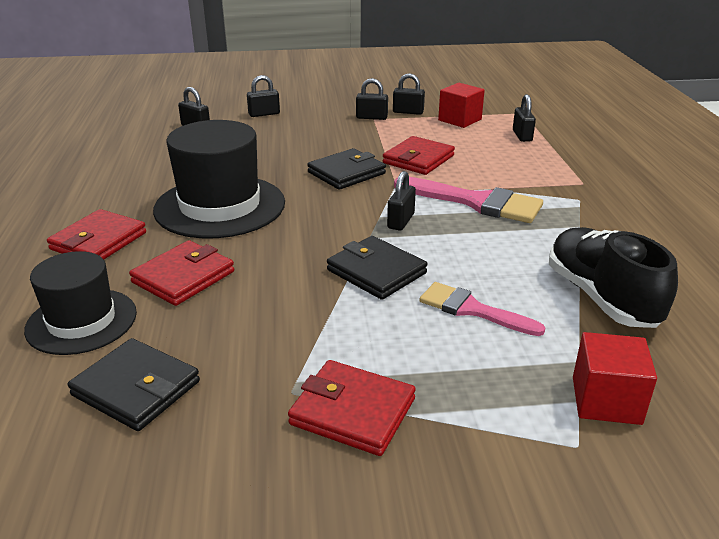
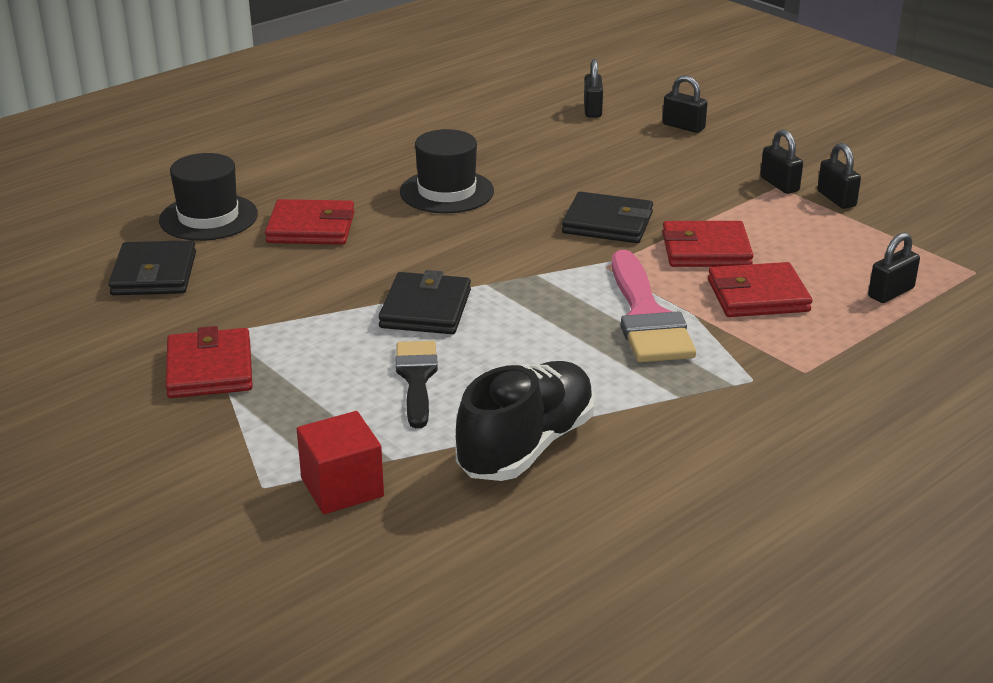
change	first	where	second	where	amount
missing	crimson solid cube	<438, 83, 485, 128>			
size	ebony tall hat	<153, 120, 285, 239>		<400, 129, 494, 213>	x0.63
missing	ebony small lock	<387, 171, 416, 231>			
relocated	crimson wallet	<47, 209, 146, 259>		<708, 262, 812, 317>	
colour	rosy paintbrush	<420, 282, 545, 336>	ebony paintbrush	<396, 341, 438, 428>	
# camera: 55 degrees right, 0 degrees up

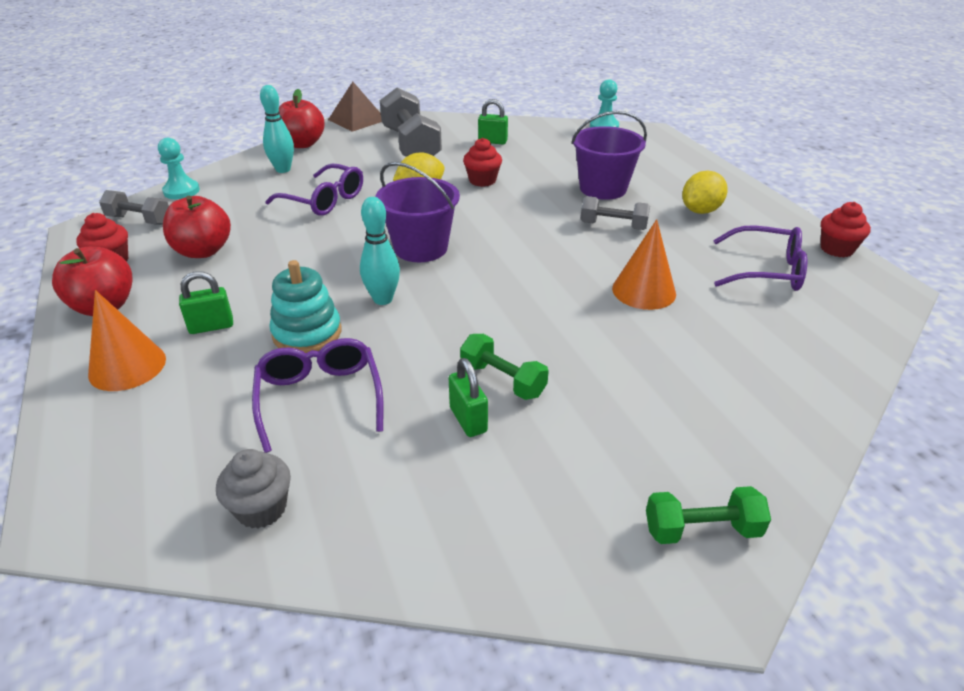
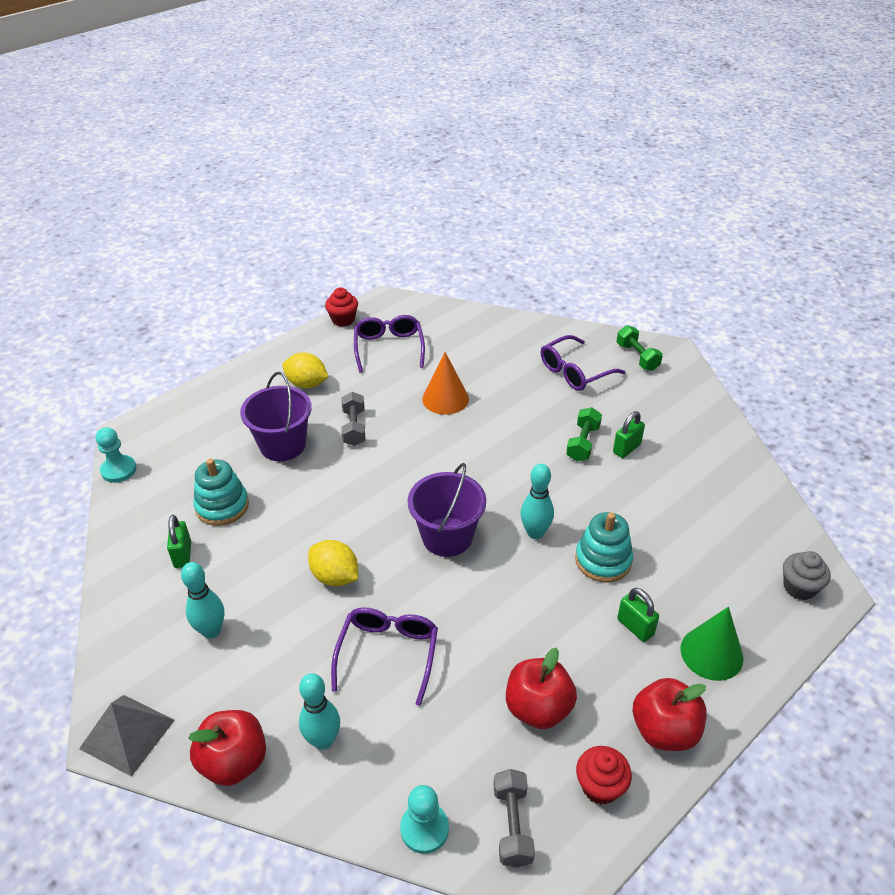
change	first	where	second	where	amount
colour	dark brown pyramid	<328, 82, 382, 132>	grey pyramid	<79, 695, 175, 777>	
exchanged	grey free weight	<380, 88, 442, 157>	aqua skittle	<181, 562, 224, 639>	
missing	crimson fairy cake	<463, 138, 502, 187>			
colour	bright orange cone	<88, 290, 166, 391>	leaf-green cone	<680, 607, 743, 681>	
relocated	violet spectacles	<252, 338, 384, 453>		<541, 335, 626, 391>	
relocated	grey fairy cake	<216, 449, 291, 529>		<783, 551, 831, 600>	
appeared			aqua stacking rings	<193, 459, 249, 526>	
# camera: 110 degrees left, 5 degrees up

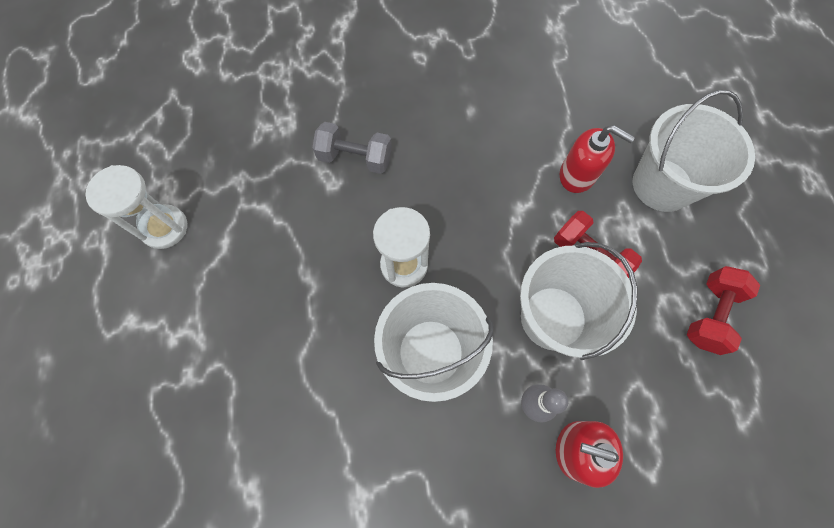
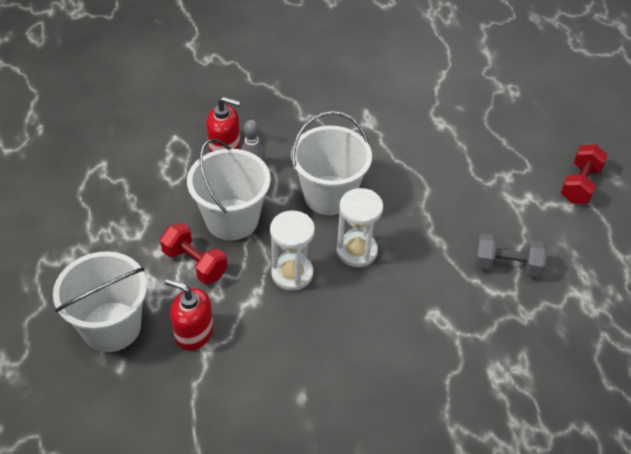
change	first	where	second	where	amount
relocated	grey free weight	<313, 122, 392, 174>		<475, 233, 547, 277>	
relocated	snow-white hourglass	<86, 165, 187, 249>		<270, 210, 315, 291>	
relocated	crimson free weight	<687, 266, 760, 355>		<561, 144, 608, 204>	
# camera: 175 degrees right, 20 degrees down

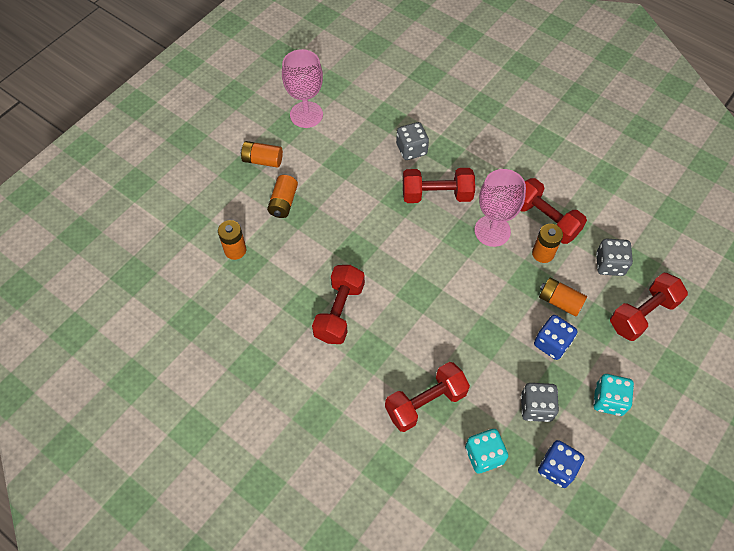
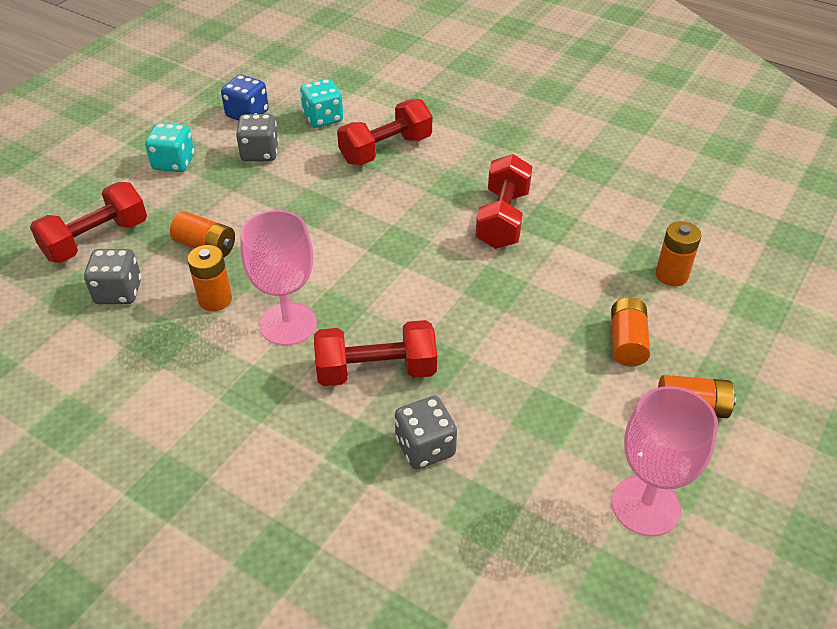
change	first	where	second	where	amount
missing	crimson free weight	<521, 178, 587, 244>			
missing	blue game die	<534, 315, 577, 360>			
# camera: 175 degrees right, 15 degrees down

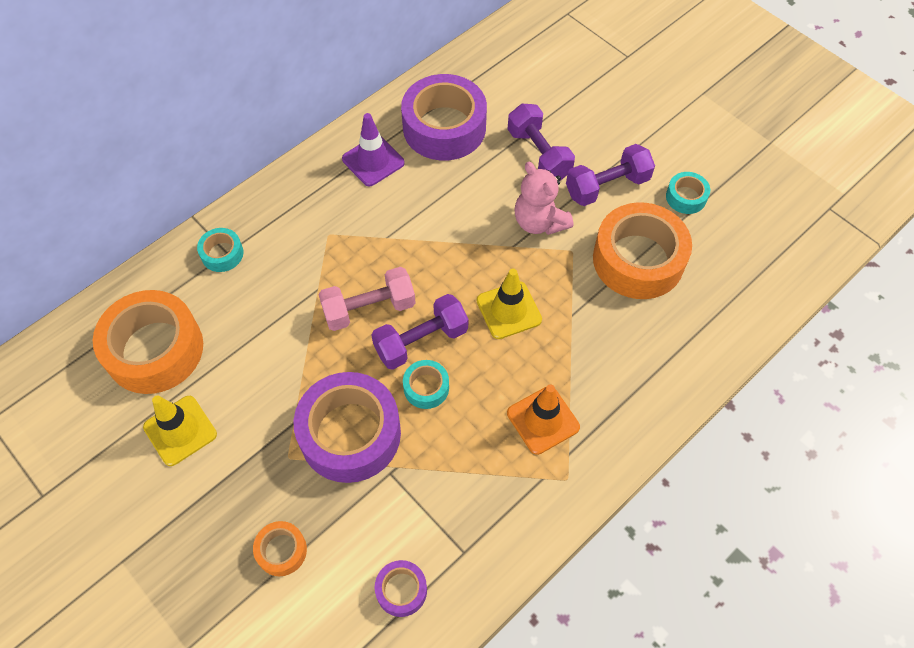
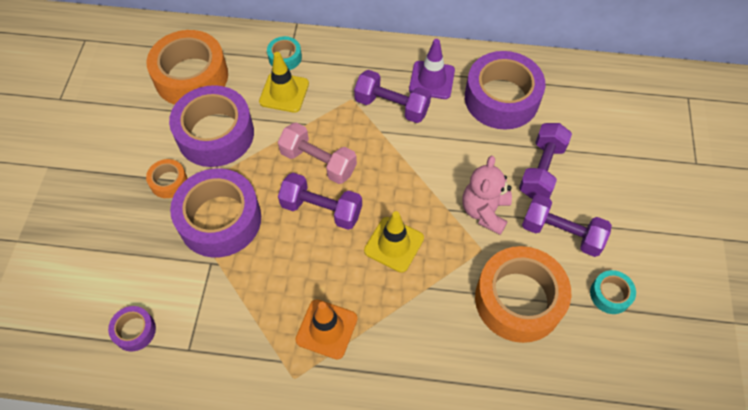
change	first	where	second	where	amount
missing	aqua tape	<403, 360, 449, 409>			
relocated	bright yellow traffic cone	<143, 396, 217, 466>		<259, 52, 309, 113>	
relocated	bright orange tape	<253, 521, 307, 576>		<146, 159, 187, 198>	
appeared			violet free weight	<354, 70, 431, 123>	
appeared			violet tape	<169, 85, 254, 167>	
# camera: 50 degrees right, 0 degrees up

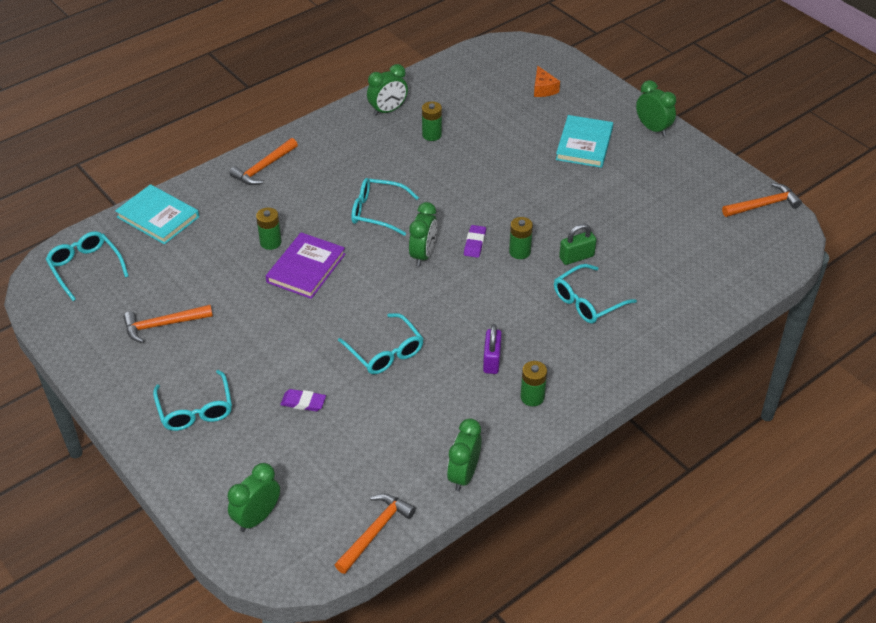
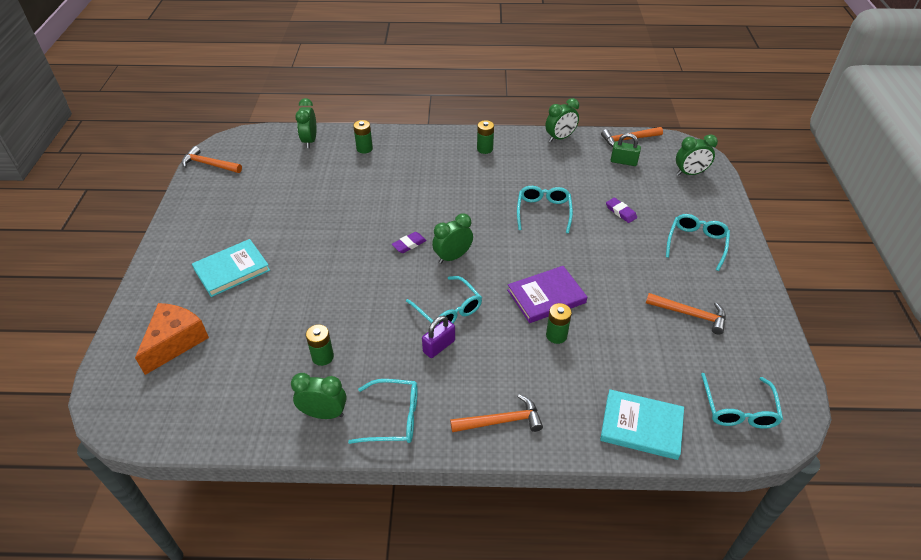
change	first	where	second	where	amount
size	bright orange piece of cheese	<534, 66, 560, 97>		<135, 303, 209, 375>	x1.77
relocated	leaf-green clock	<636, 80, 676, 136>		<295, 98, 316, 148>	
spun	aqua hardback	<115, 184, 199, 245>		<600, 389, 684, 460>	60 degrees counterclockwise
relocated	leaf-green battery	<509, 217, 533, 259>		<353, 120, 373, 154>	
relocated	leaf-green small lock	<559, 224, 596, 265>		<611, 133, 641, 166>	
relocated	aqua spectacles	<554, 264, 637, 323>		<348, 379, 418, 444>	
relocated	violet small lock	<483, 324, 502, 374>		<422, 316, 455, 358>	
# camera: 140 degrees left, 0 degrees up

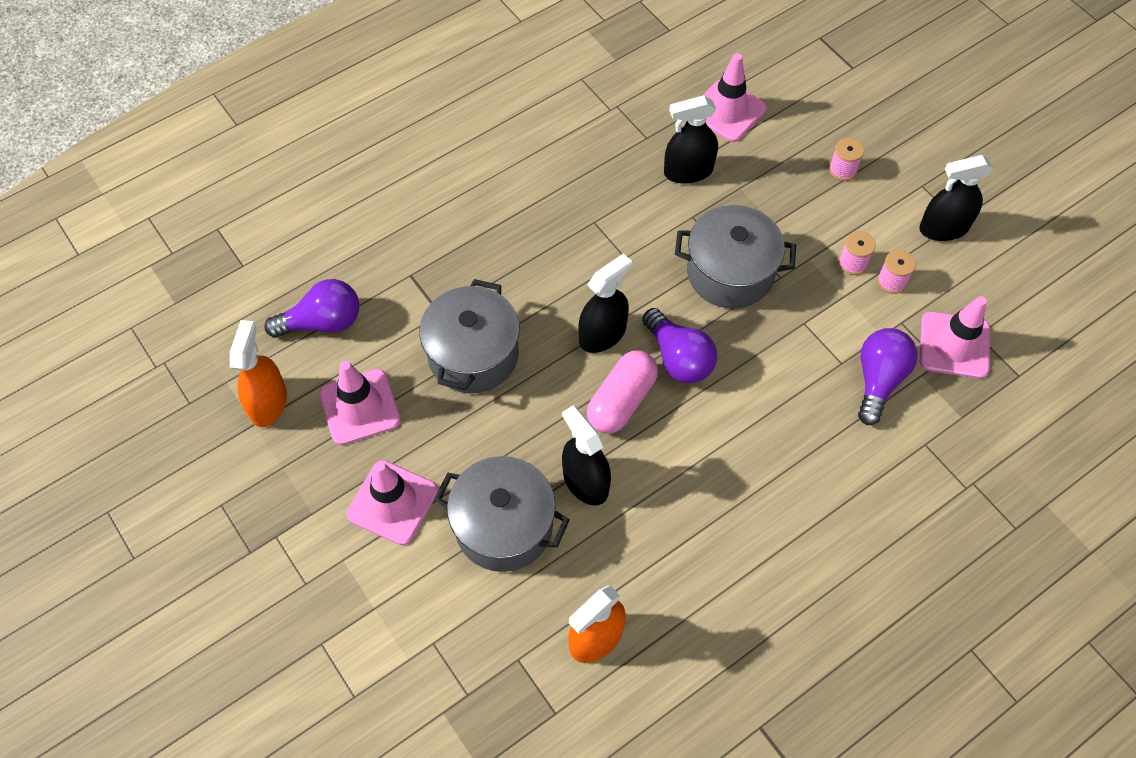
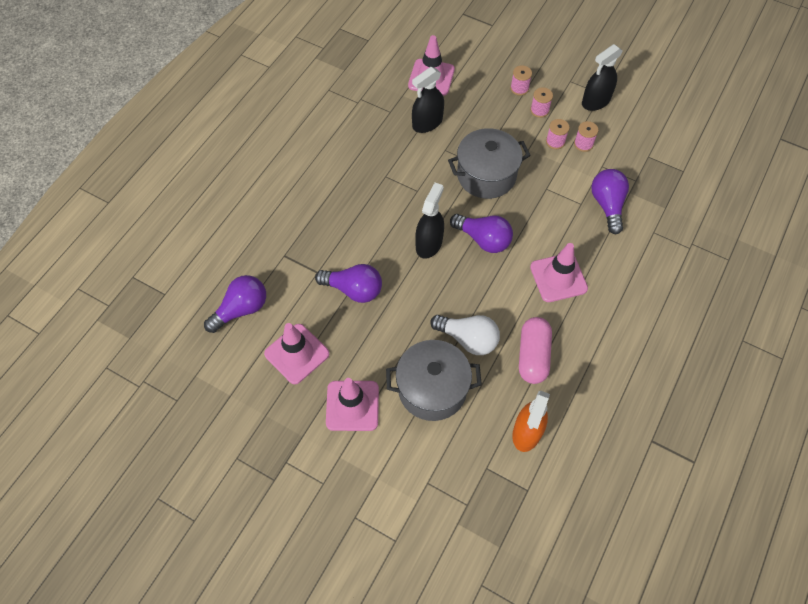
change	first	where	second	where	amount
exchanged	grey stockpot	<419, 279, 520, 393>	violet bulb	<315, 264, 382, 303>	
relocated	rosy traffic cone	<920, 296, 990, 379>		<530, 243, 588, 302>	
missing	bright orange spray cleaner	<230, 320, 287, 427>			
relocated	rosy pill shape	<587, 350, 658, 434>		<519, 317, 552, 384>	
exchanged	ebony spray cleaner	<562, 405, 611, 506>	snow-white bulb	<430, 315, 500, 355>	
appeared			rosy bobbin	<530, 87, 553, 118>	
# camera: 25 degrees left, 0 degrees up

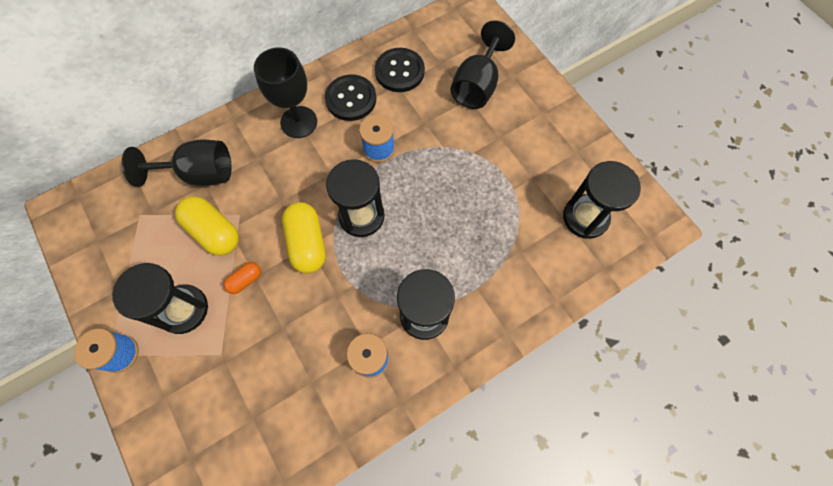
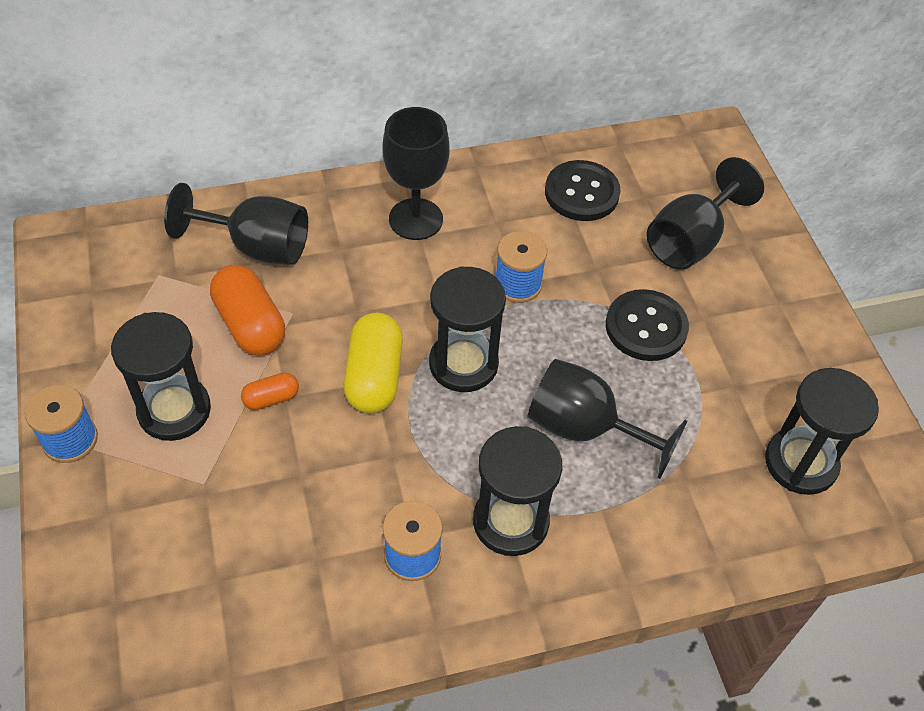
change	first	where	second	where	amount
relocated	ebony shirt button	<325, 74, 376, 121>		<606, 289, 689, 361>	
colour	bright yellow pill shape	<175, 196, 239, 256>	bright orange pill shape	<210, 265, 285, 355>	
appeared			ebony wine glass	<528, 359, 687, 479>	
# camera: 15 degrees right, 15 degrees down

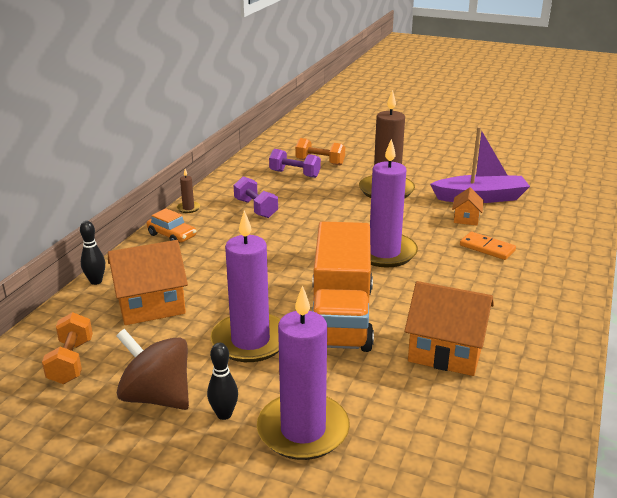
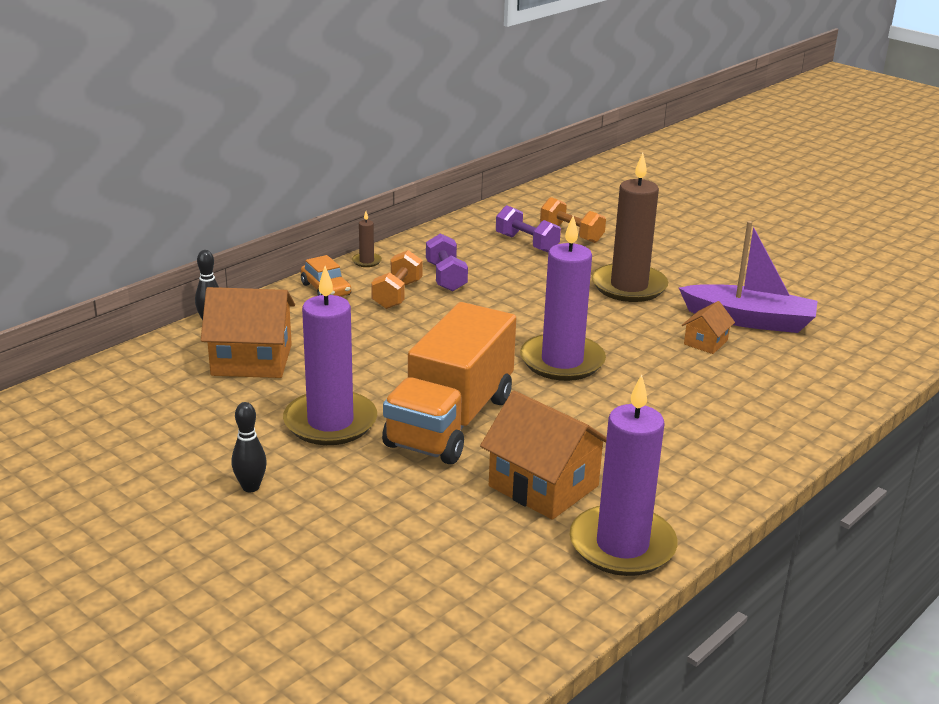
change	first	where	second	where	amount
missing	bright orange domino piece	<460, 232, 516, 260>			
relocated	violet wax candle	<257, 285, 350, 460>		<570, 374, 678, 576>	
relocated	bright orange free weight	<42, 312, 93, 384>		<371, 250, 423, 309>	
missing	dark brown spinning top	<116, 329, 189, 410>			
# camera: 20 degrees right, 0 degrees up

